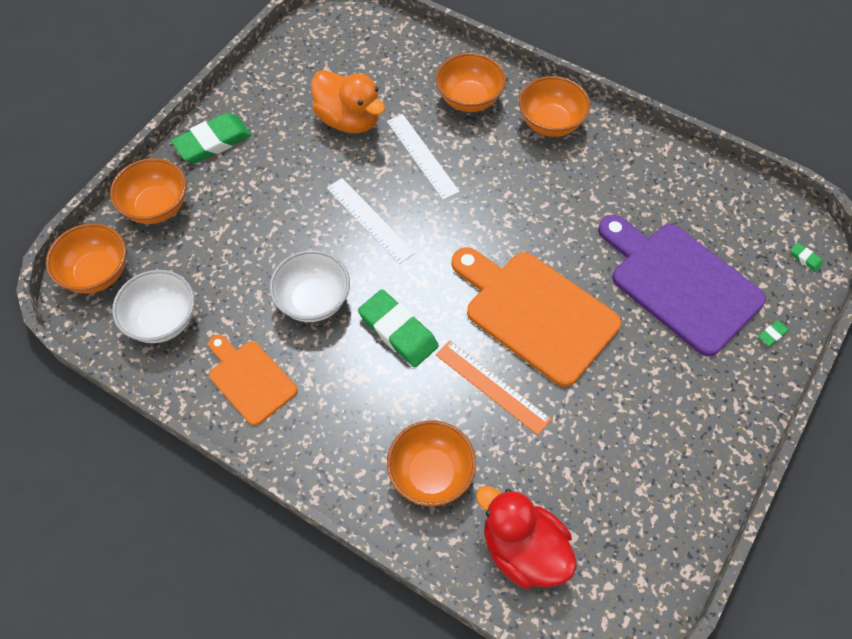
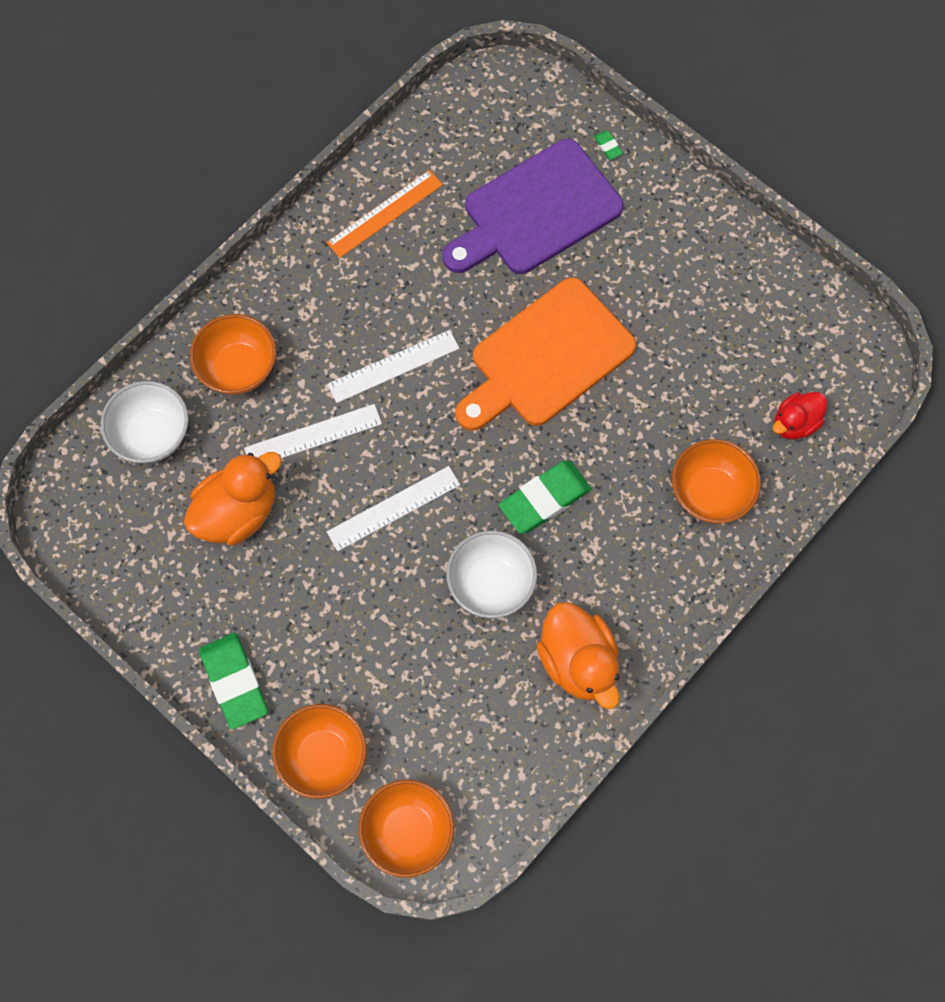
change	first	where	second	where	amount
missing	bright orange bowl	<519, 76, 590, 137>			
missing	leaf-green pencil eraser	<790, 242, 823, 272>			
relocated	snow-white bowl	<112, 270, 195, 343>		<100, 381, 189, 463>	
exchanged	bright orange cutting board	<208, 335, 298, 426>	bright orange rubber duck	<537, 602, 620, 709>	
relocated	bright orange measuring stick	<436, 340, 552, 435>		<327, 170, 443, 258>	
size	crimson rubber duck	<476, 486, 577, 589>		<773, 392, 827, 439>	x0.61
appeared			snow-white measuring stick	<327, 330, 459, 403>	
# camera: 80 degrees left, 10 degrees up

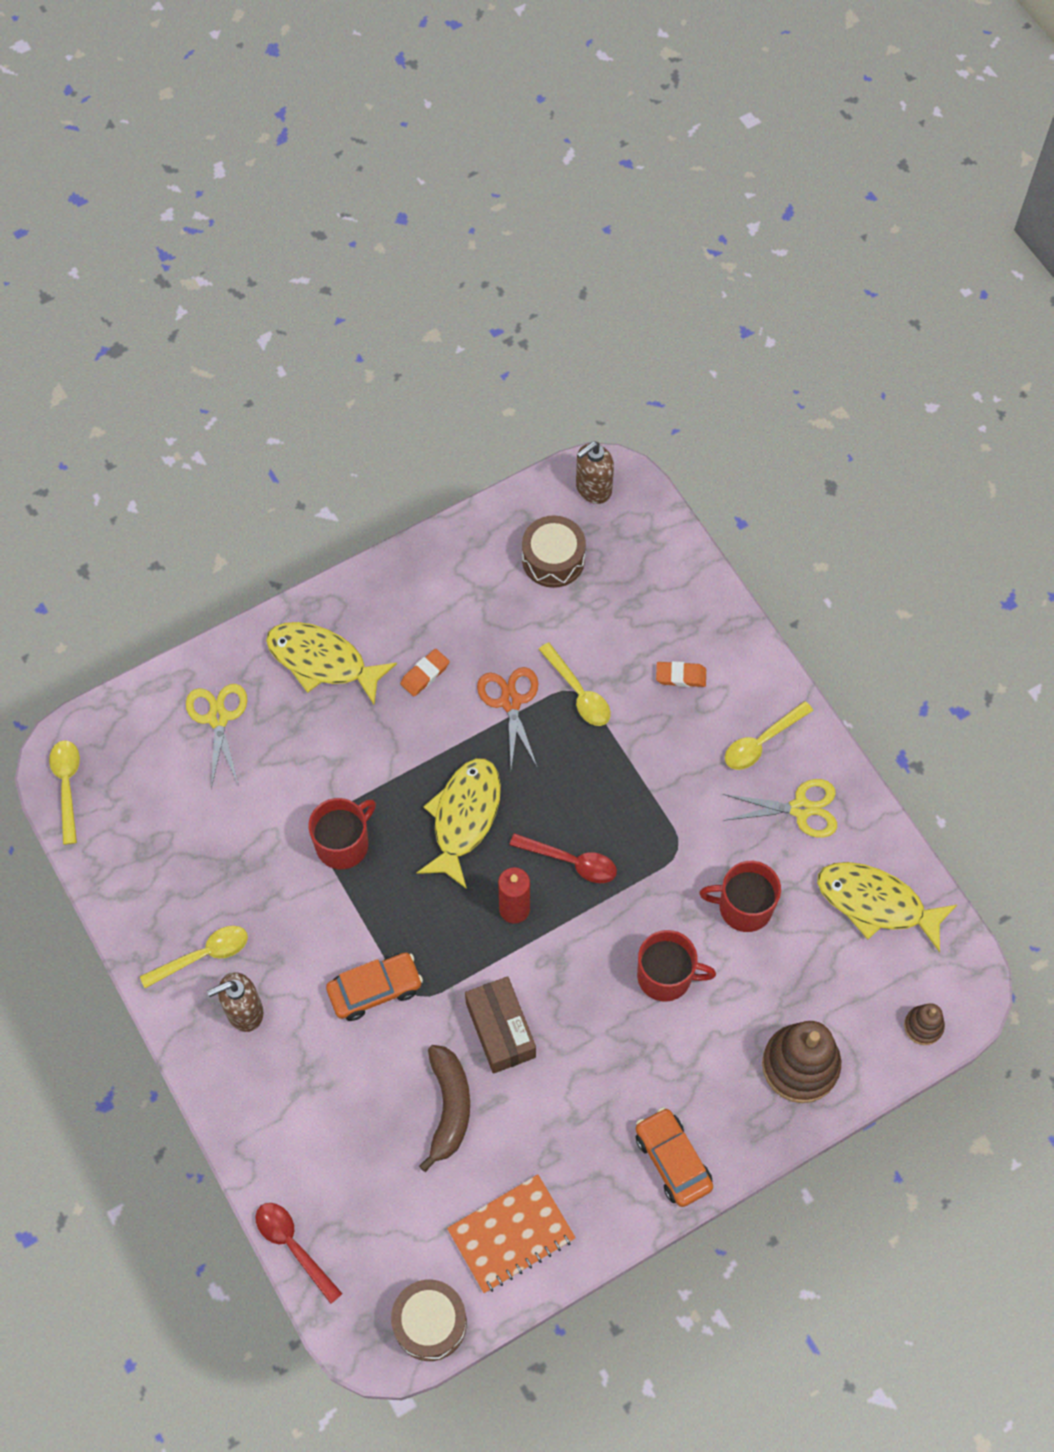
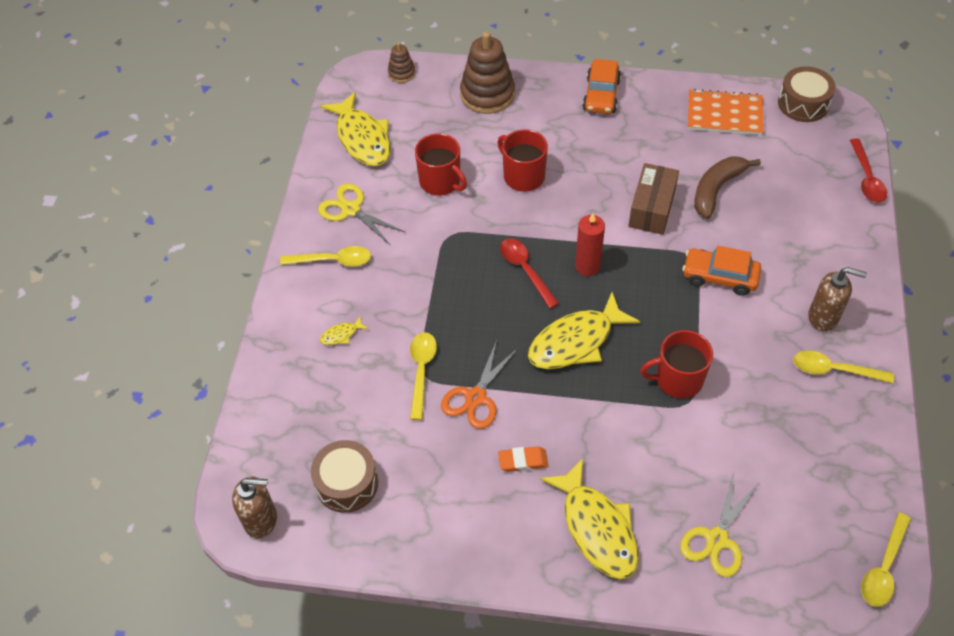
change	first	where	second	where	amount
exchanged	bright orange pencil eraser	<656, 661, 706, 687>	bright yellow toy fish	<320, 316, 368, 345>	
# camera: 140 degrees left, 10 degrees down

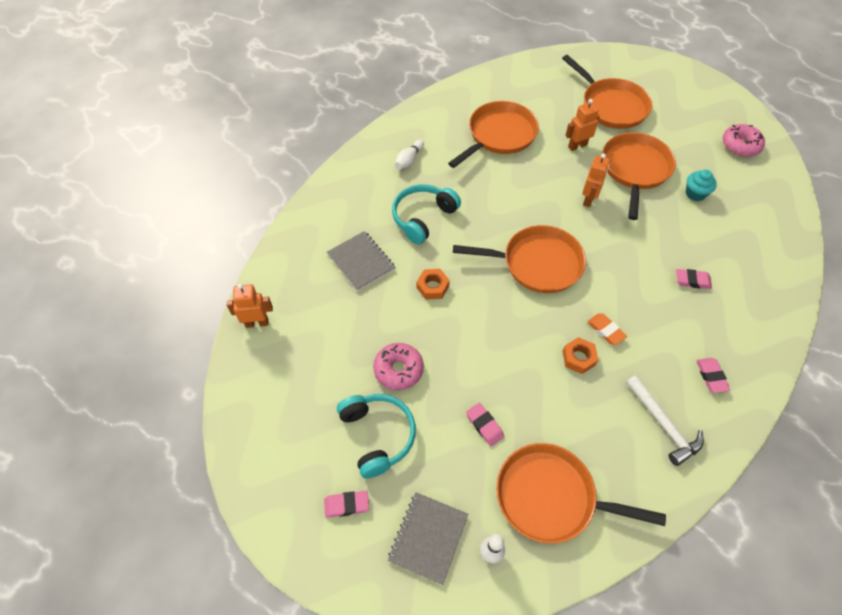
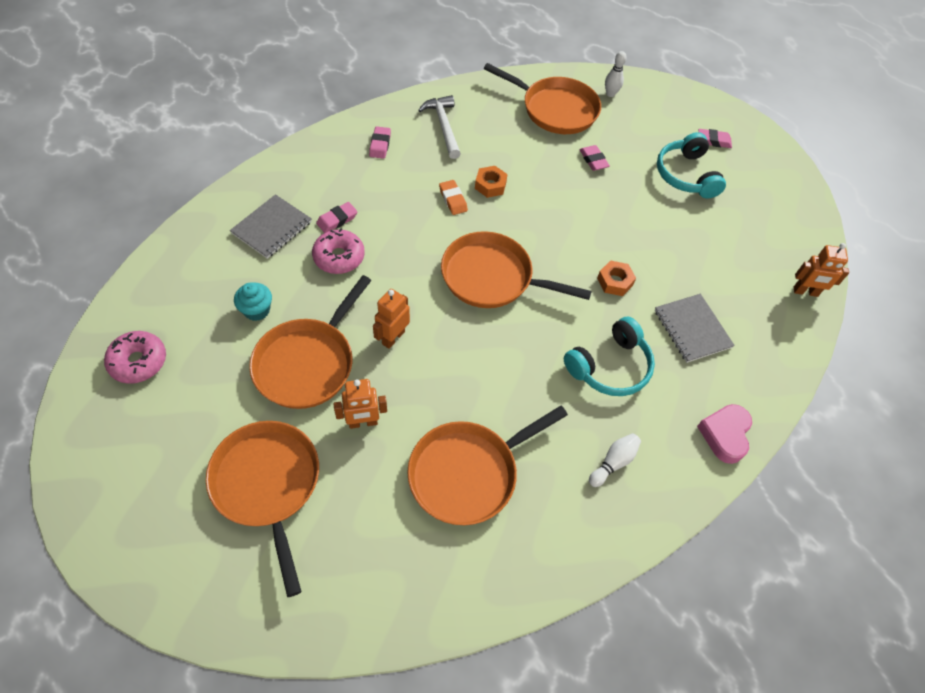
change	first	where	second	where	amount
spun	rosy pencil eraser	<676, 269, 712, 289>		<316, 202, 357, 233>	60 degrees counterclockwise
relocated	rosy glazed donut	<373, 343, 424, 390>		<312, 228, 365, 274>	
relocated	grey notebook	<388, 492, 468, 585>		<230, 194, 312, 259>	
appeared			rosy love heart	<697, 404, 752, 464>	
# camera: 170 degrees left, 0 degrees up

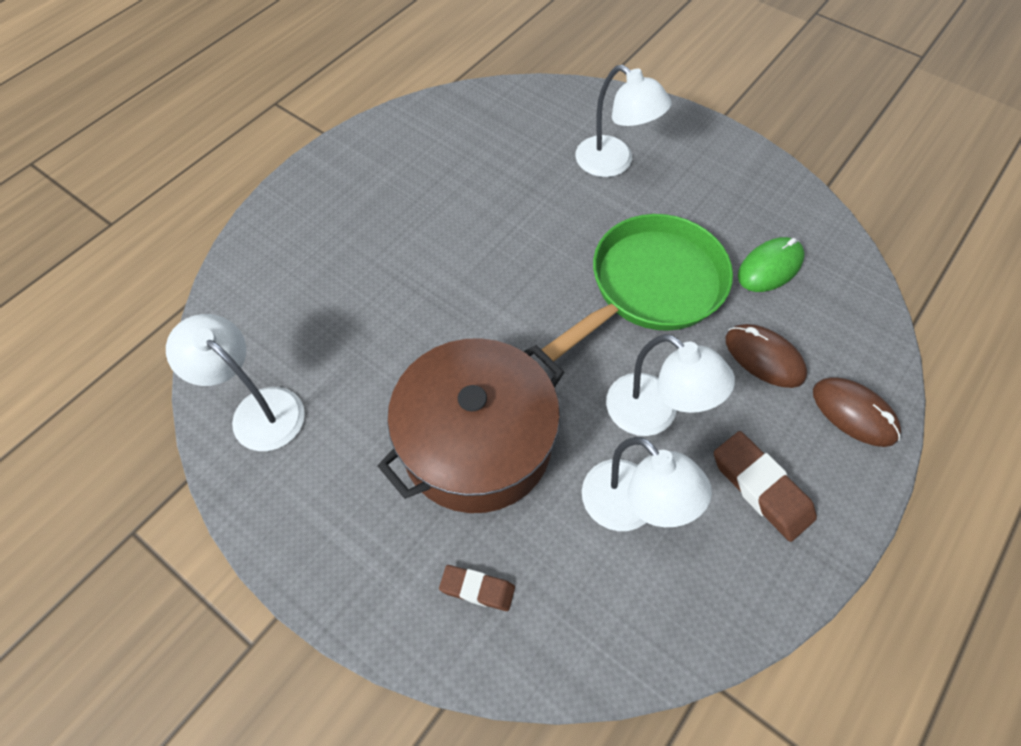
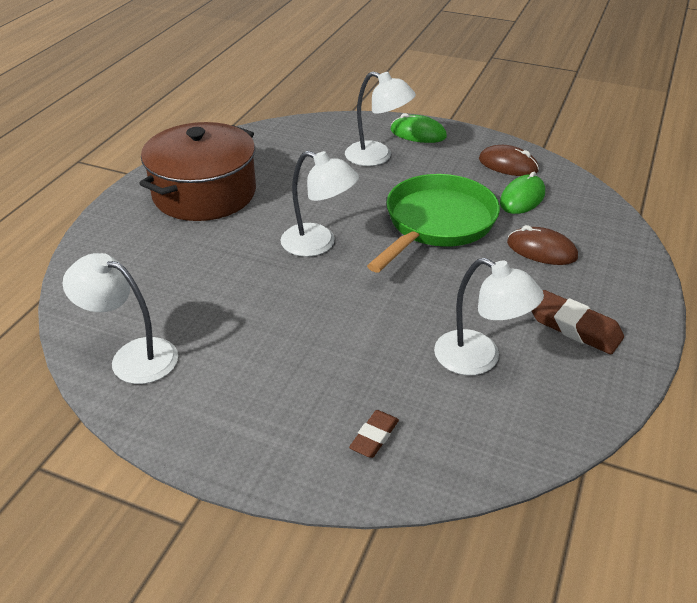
change	first	where	second	where	amount
relocated	snow-white lamp	<606, 334, 735, 436>		<280, 151, 359, 257>	
relocated	dark brown stockpot	<378, 338, 564, 513>		<139, 122, 256, 221>	
relocated	dark brown PC mouse	<813, 377, 901, 447>		<479, 145, 539, 176>	
spun	dark brown pencil eraser	<439, 565, 515, 611>		<349, 410, 399, 458>	60 degrees counterclockwise
appeared			leaf-green PC mouse	<390, 113, 447, 143>	
# camera: 15 degrees left, 20 degrees down

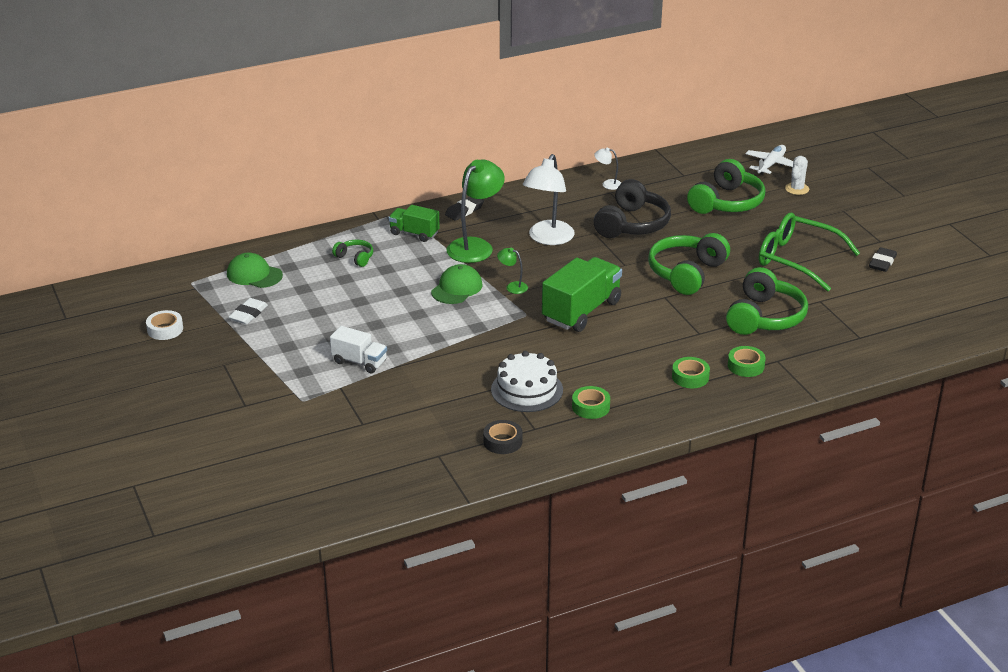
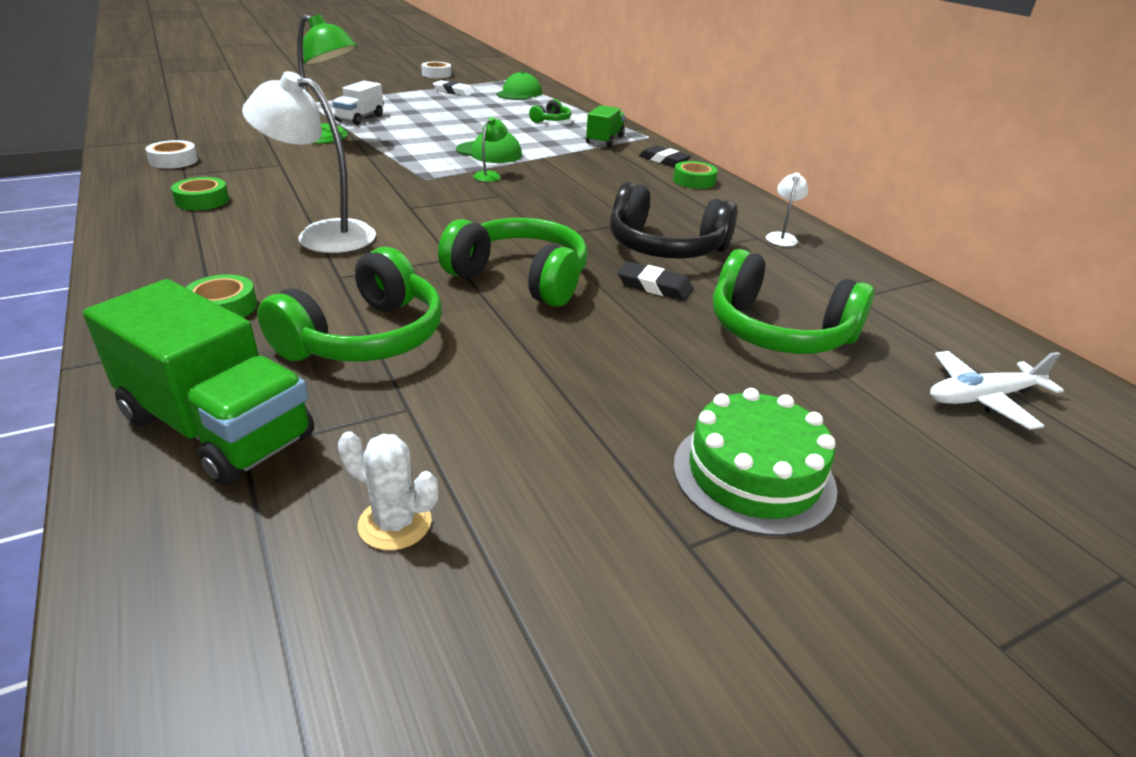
change	first	where	second	where	amount
spun	snow-white toy plane	<745, 145, 793, 175>		<930, 351, 1064, 430>	135 degrees clockwise
relocated	snow-white lamp	<523, 154, 575, 245>		<242, 71, 376, 253>	
relocated	snow-white prickly plant	<785, 156, 809, 195>		<338, 431, 438, 550>	
relocated	leaf-green lamp	<446, 160, 505, 263>		<297, 14, 357, 144>	
missing	leaf-green spectacles	<759, 213, 860, 292>			
relocated	ebony pencil eraser	<869, 247, 897, 272>		<618, 262, 693, 301>	
relocated	leaf-green toy truck	<542, 257, 622, 332>		<83, 279, 314, 486>	
spun	leaf-green headphones	<726, 267, 808, 335>		<257, 247, 442, 362>	75 degrees counterclockwise
missing	snow-white cake	<491, 351, 563, 412>			
relocated	leaf-green tape	<672, 357, 710, 388>		<673, 161, 718, 189>	
colour	ebony tape	<483, 420, 522, 454>	snow-white tape	<145, 140, 198, 169>	
appeared			leaf-green cake	<673, 388, 837, 536>	
# camera: 85 degrees right, 0 degrees up

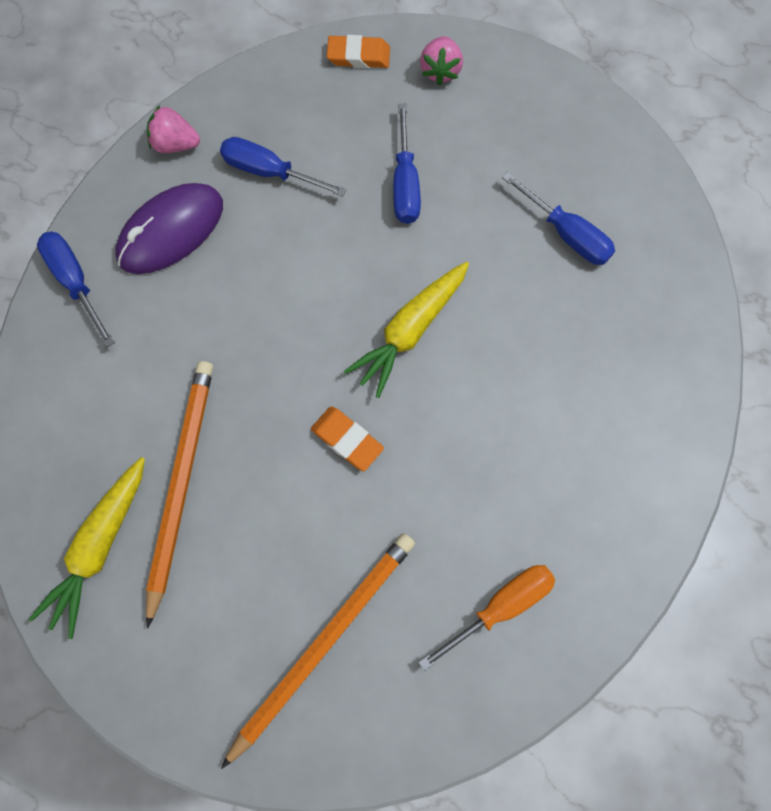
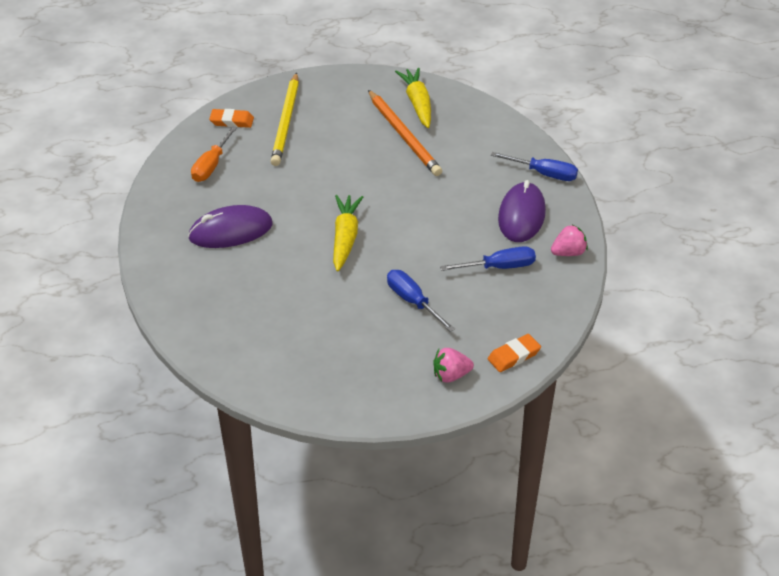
change	first	where	second	where	amount
spun	rosy strawberry	<420, 36, 463, 85>		<433, 348, 474, 382>	75 degrees counterclockwise
missing	blue hand screwdriver	<502, 172, 615, 265>			
relocated	bright orange pencil eraser	<311, 407, 384, 471>		<209, 109, 254, 128>	
colour	bright orange lead pencil	<221, 533, 415, 769>	bright yellow lead pencil	<270, 73, 299, 166>	
appeared			violet PC mouse	<188, 205, 273, 248>	
# camera: 145 degrees right, 30 degrees down

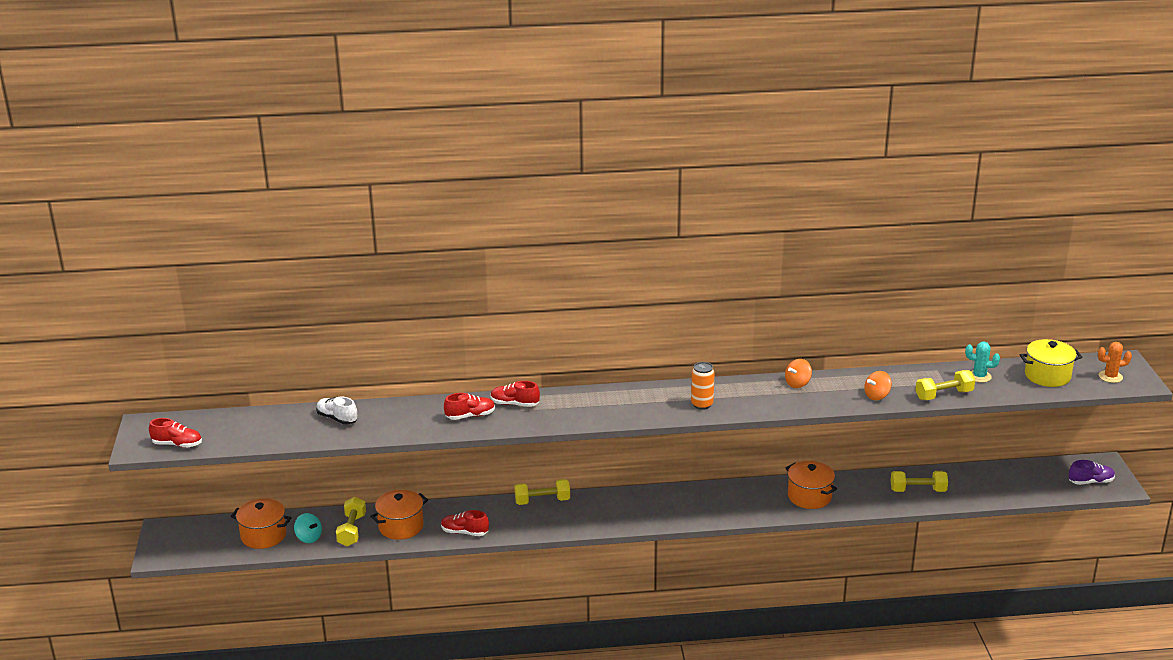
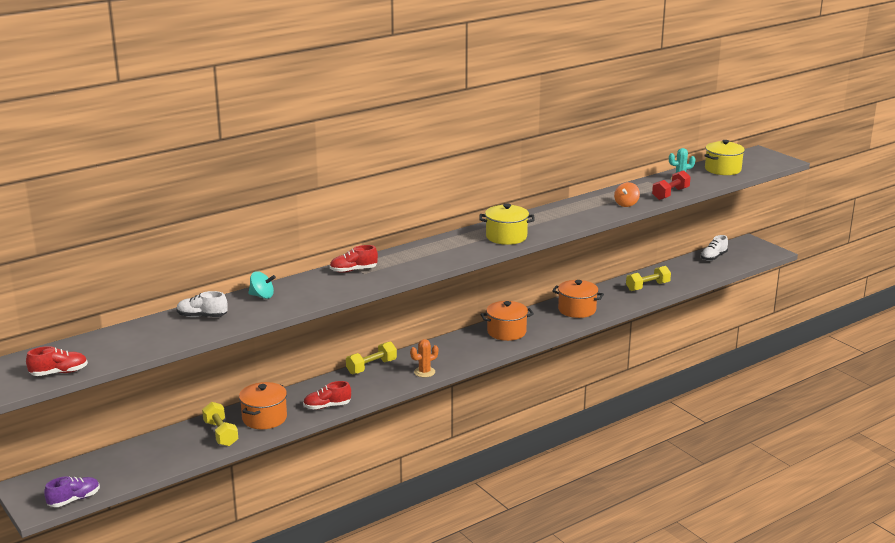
change	first	where	second	where	amount
relocated	bright orange prickly plant	<1098, 342, 1132, 383>		<410, 339, 438, 377>	
missing	bright orange spinning top	<785, 359, 812, 388>			
exchanged	bright orange can	<691, 362, 715, 410>	bright yellow stockpot	<479, 203, 535, 245>	
colour	bright yellow free weight	<915, 370, 975, 400>	crimson free weight	<652, 170, 691, 200>	
missing	crimson shoe	<444, 393, 495, 420>			
relocated	violet shoe	<1069, 460, 1115, 485>		<44, 476, 100, 507>	
relocated	bright orange stockpot	<231, 498, 292, 549>		<481, 301, 534, 341>	
relocated	aqua spinning top	<294, 513, 322, 543>		<248, 271, 276, 299>	
appeared			snow-white shoe	<701, 235, 728, 261>	
# camera: 30 degrees left, 5 degrees down

